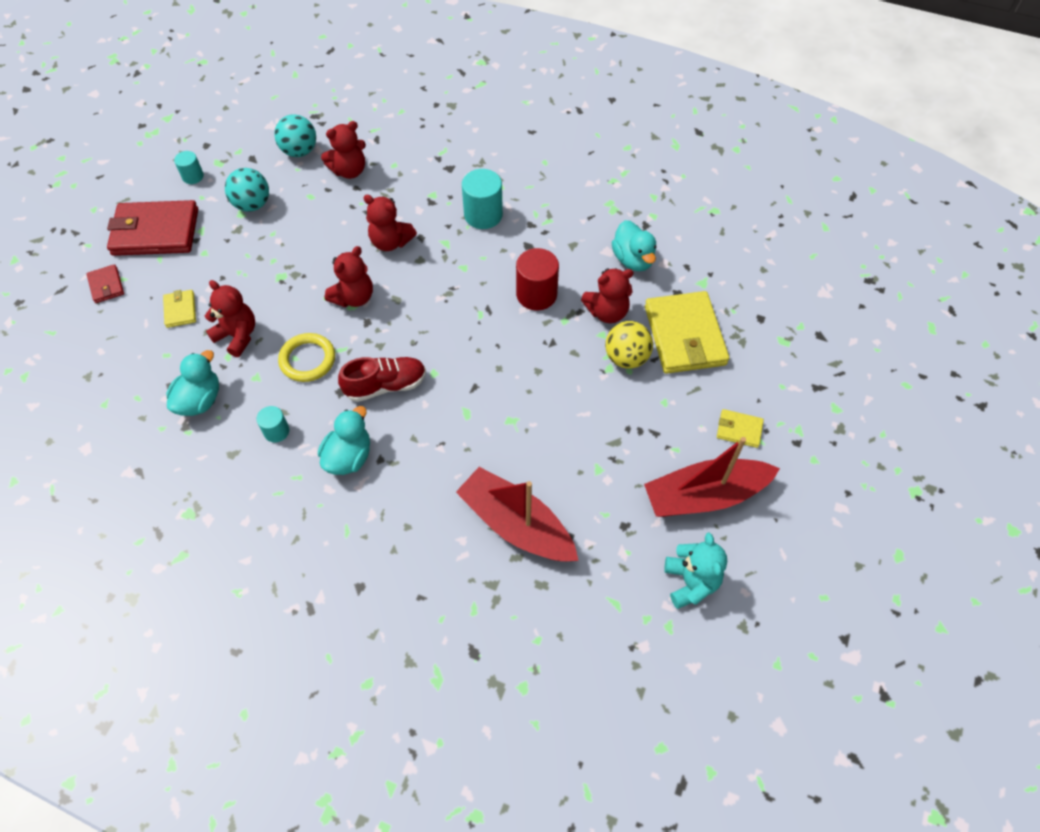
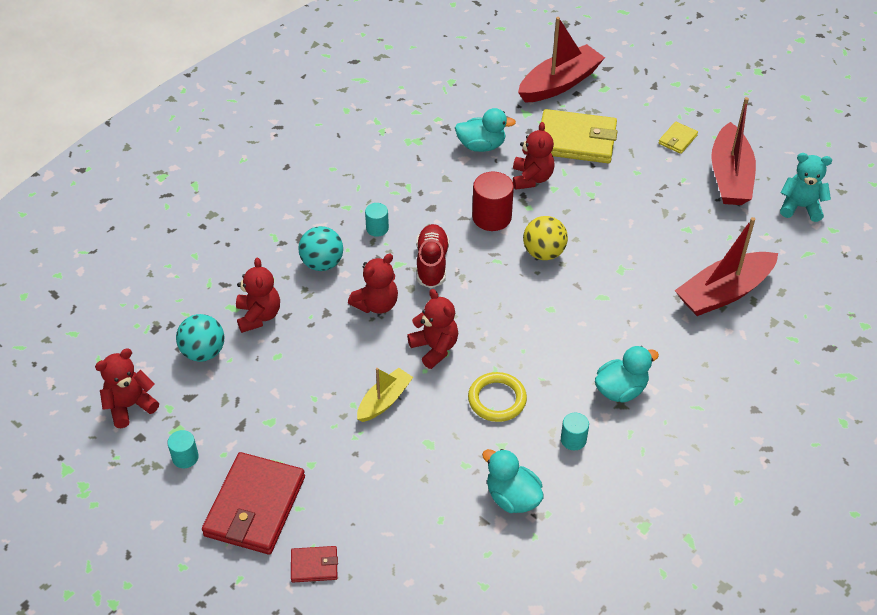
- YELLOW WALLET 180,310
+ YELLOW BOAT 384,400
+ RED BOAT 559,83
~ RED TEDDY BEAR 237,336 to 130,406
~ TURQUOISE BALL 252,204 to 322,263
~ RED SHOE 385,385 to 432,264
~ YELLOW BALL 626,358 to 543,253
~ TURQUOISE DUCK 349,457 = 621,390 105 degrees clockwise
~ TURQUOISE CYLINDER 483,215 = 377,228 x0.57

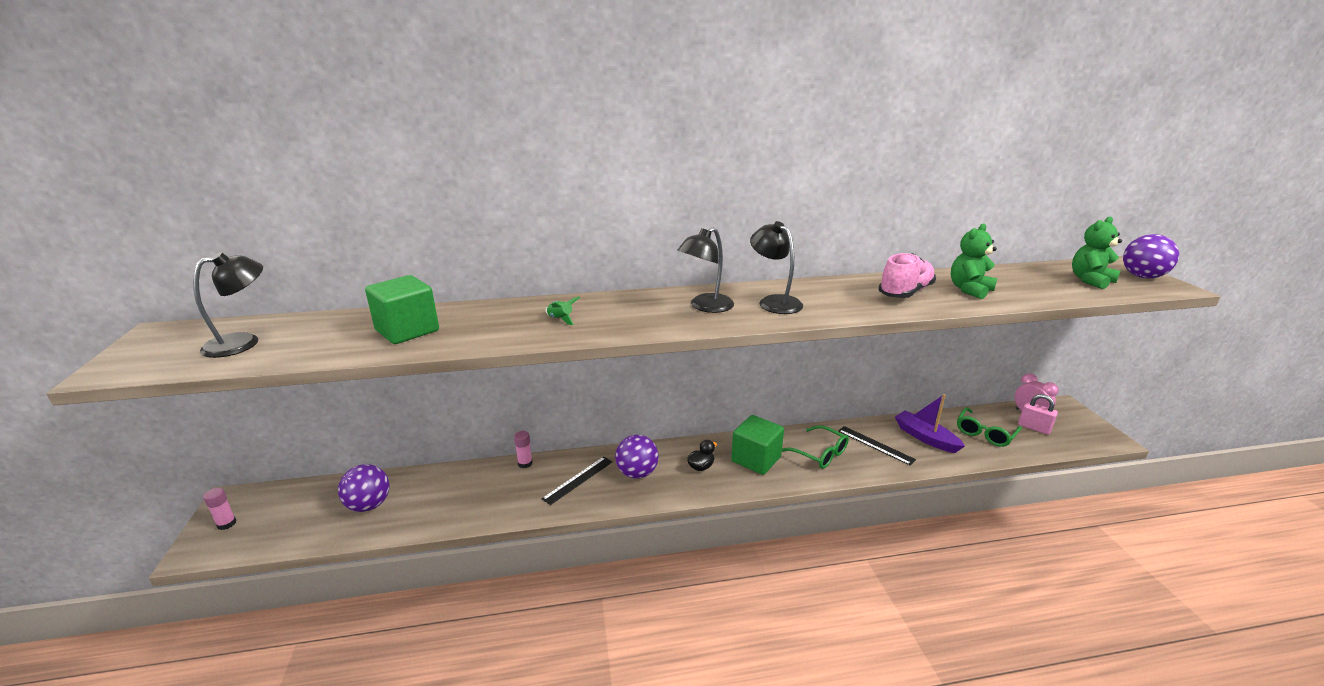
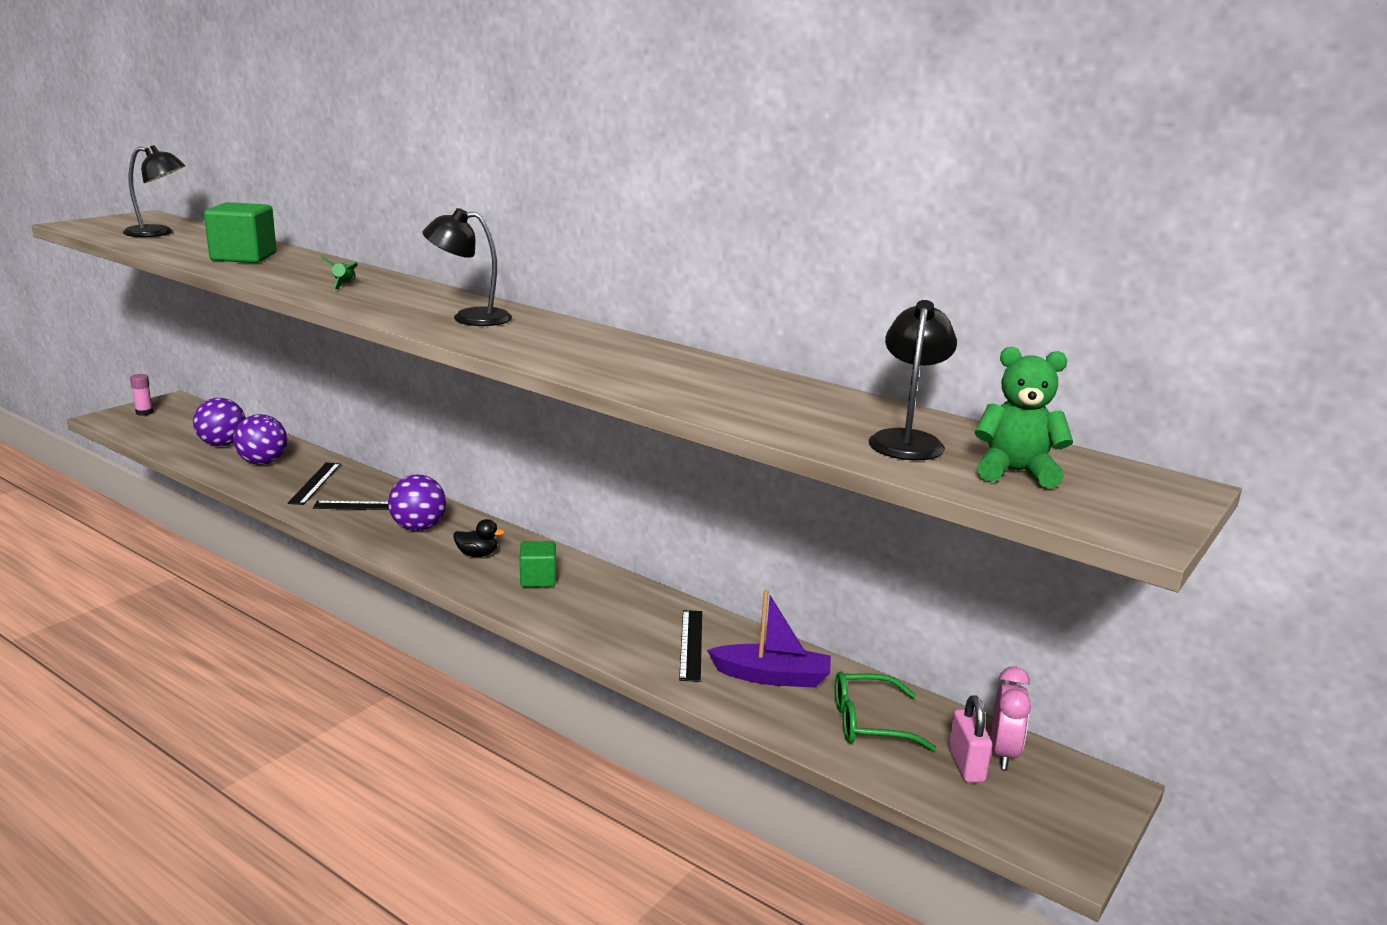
- PINK GLUE STICK 525,463
- GREEN GLASSES 819,453
- PINK SHOE 905,293
- GREEN TEDDY BEAR 969,290
+ BLACK RULER 315,483
~ BLACK LAMP 774,302 to 907,440
~ PURPLE BALL 1142,276 to 263,462
~ PURPLE BOAT 925,437 = 772,676 90 degrees clockwise
~ GREEN CUBE 756,459 = 538,579 x0.62

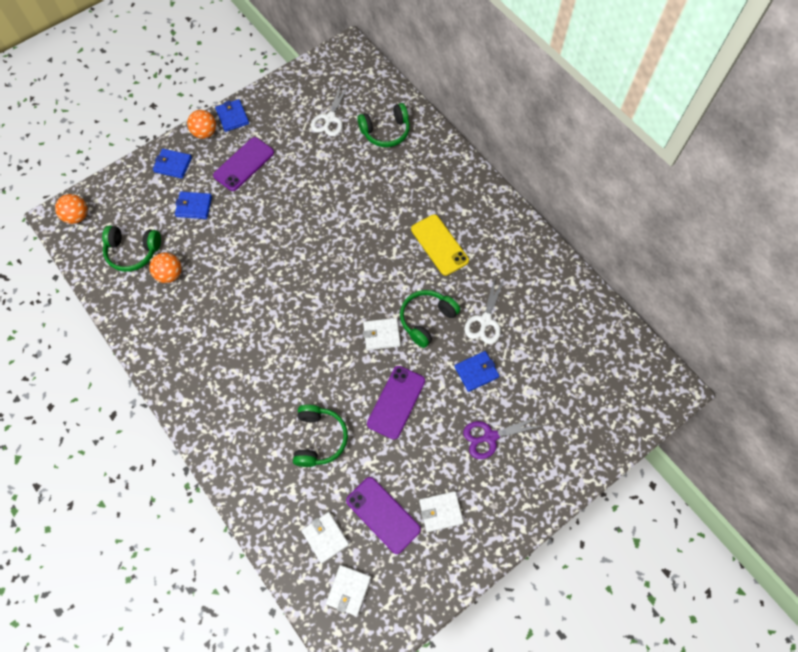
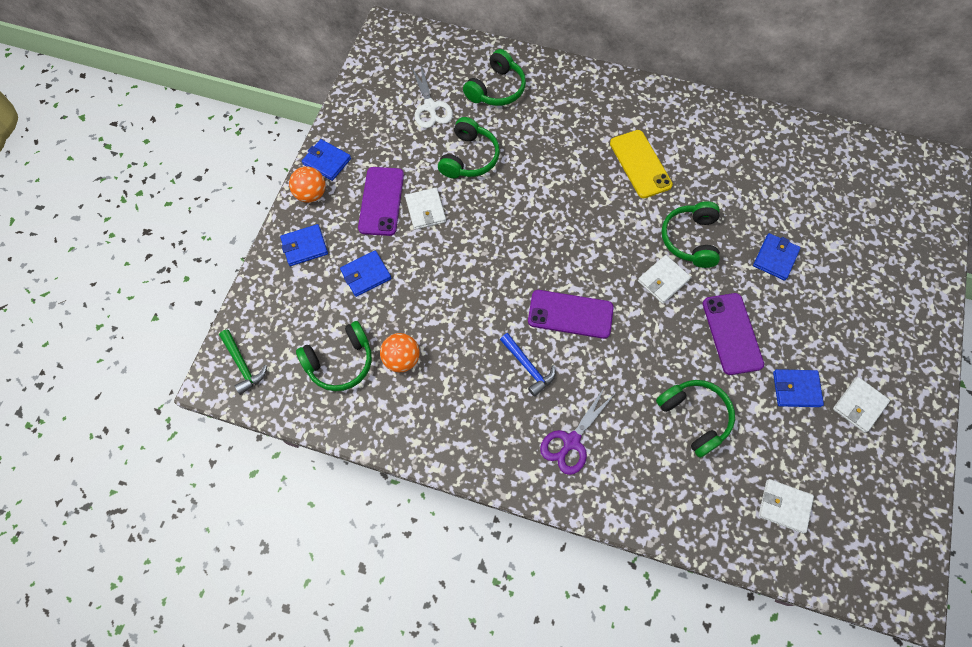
- WHITE SCISSORS 485,321
+ GREEN HEADPHONES 469,157
+ BLUE HAMMER 528,367
+ BLUE WALLET 796,389
~ WHITE WALLET 348,590 to 425,210
~ PURPLE PHONE 383,515 to 570,314
~ PURPLE SCISSORS 490,437 to 571,441
~ ORANGE BALL 77,216 to GREEN HAMMER 242,365
~ YELLOW PHONE 439,245 = 640,164 45 degrees clockwise

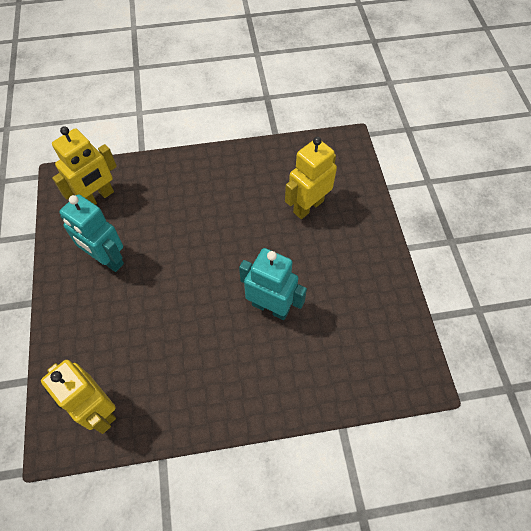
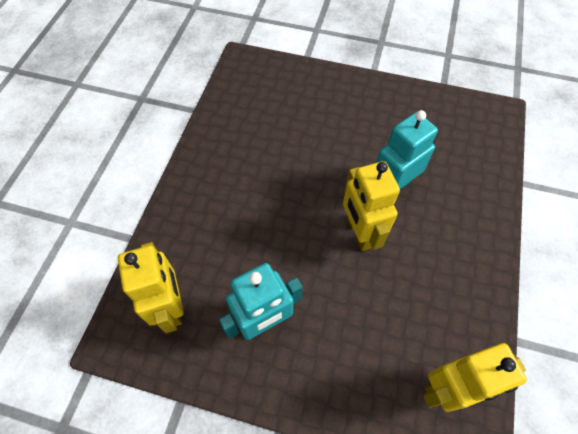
~ YELLOW ROBOT 308,206 to 360,232

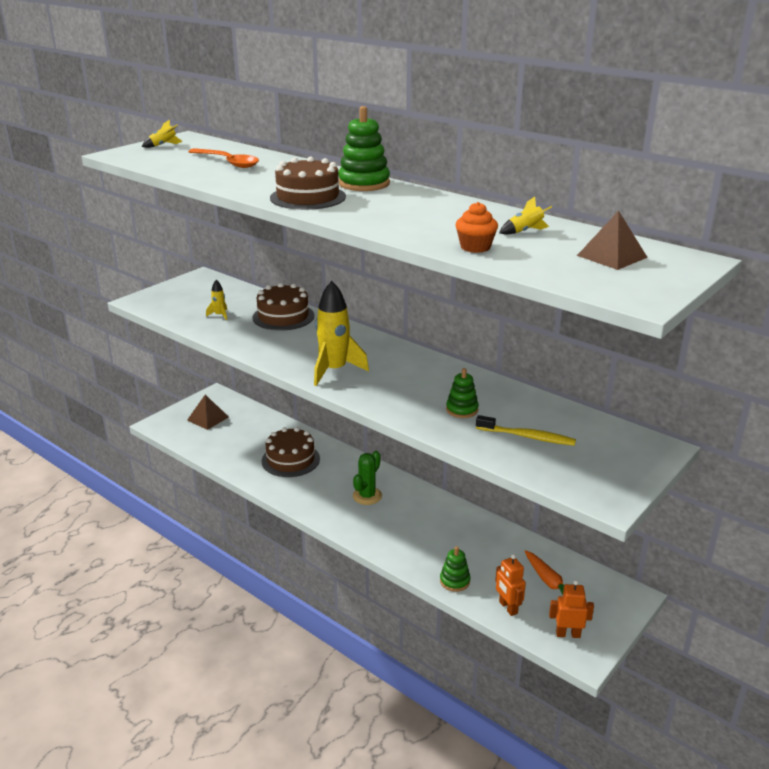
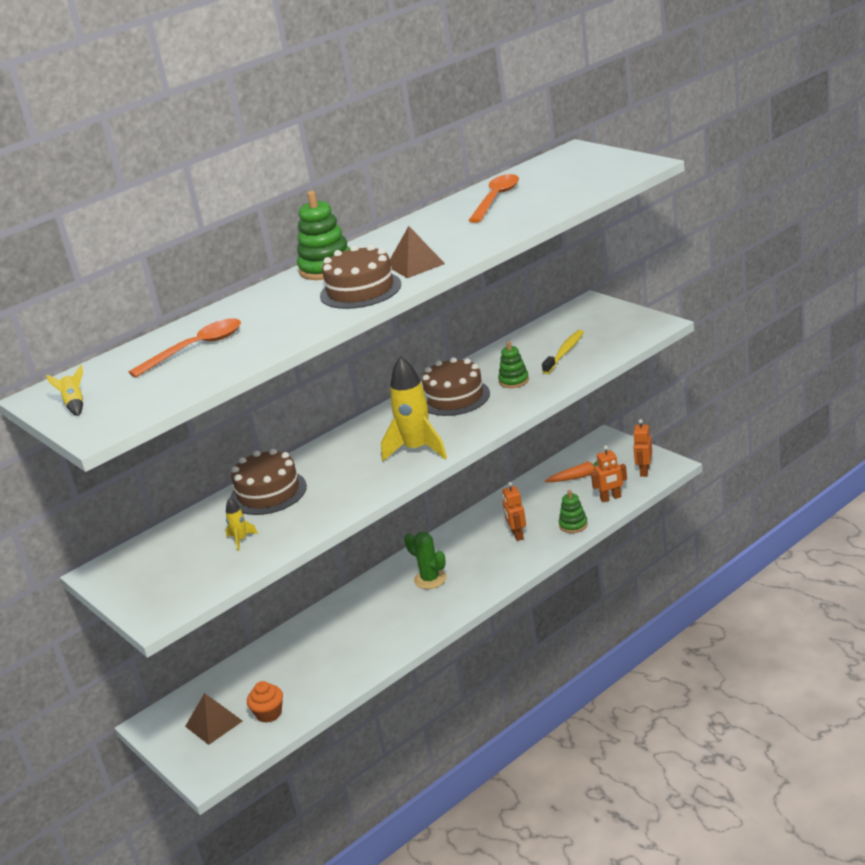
+ ORANGE ROBOT 517,535
~ BROWN CAKE 290,460 to 454,397
~ ORANGE CUPCAKE 475,247 to 269,713
~ BROWN PYRAMID 612,256 to 415,265
~ YELLOW ROCKET 525,231 to ORANGE SPOON 496,199

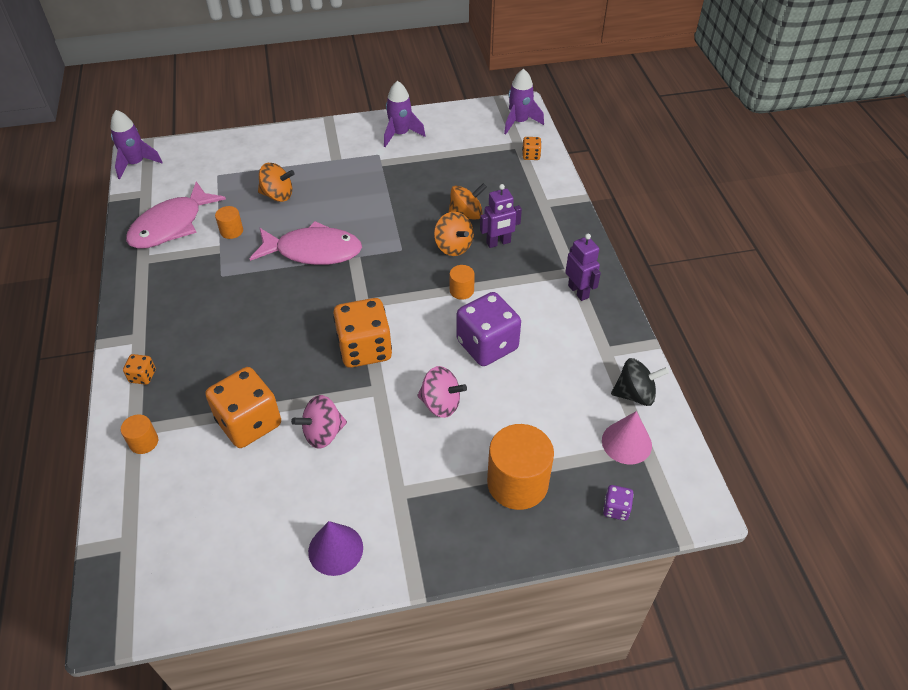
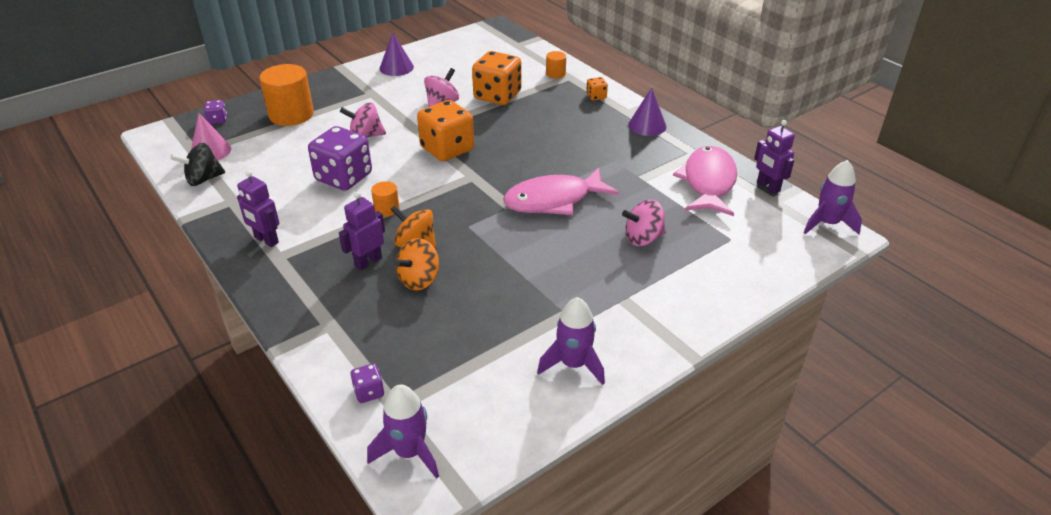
- ORANGE CYLINDER 231,231
+ PURPLE CONE 647,125
+ PURPLE ROBOT 768,187
~ ORANGE SPINNING TOP 278,195 to PINK SPINNING TOP 643,238
~ ORANGE DICE 531,155 to PURPLE DICE 369,392

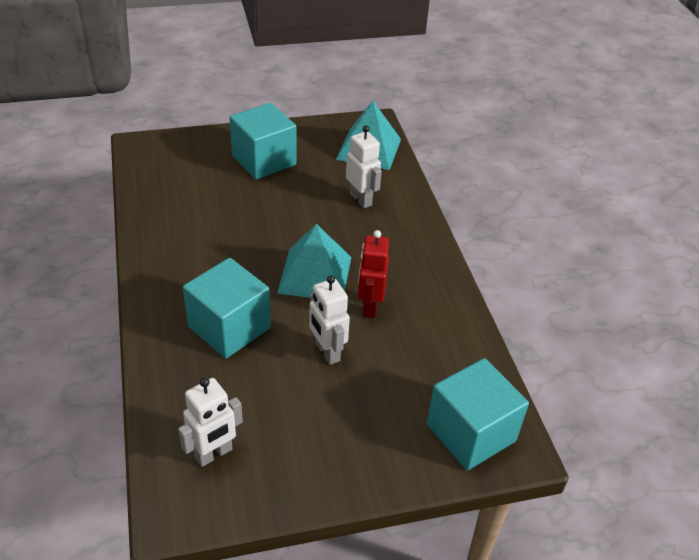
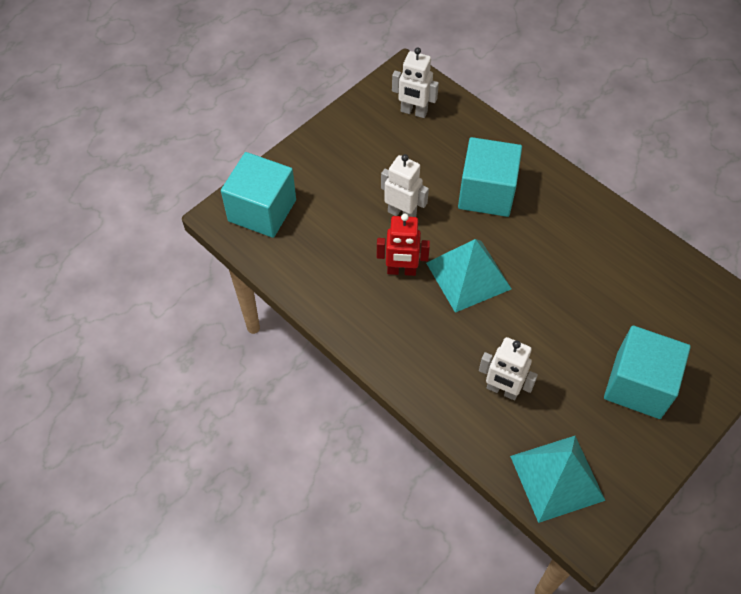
~ WHITE ROBOT 214,454 = 413,112 90 degrees counterclockwise
~ RED ROBOT 369,306 = 401,271 120 degrees clockwise

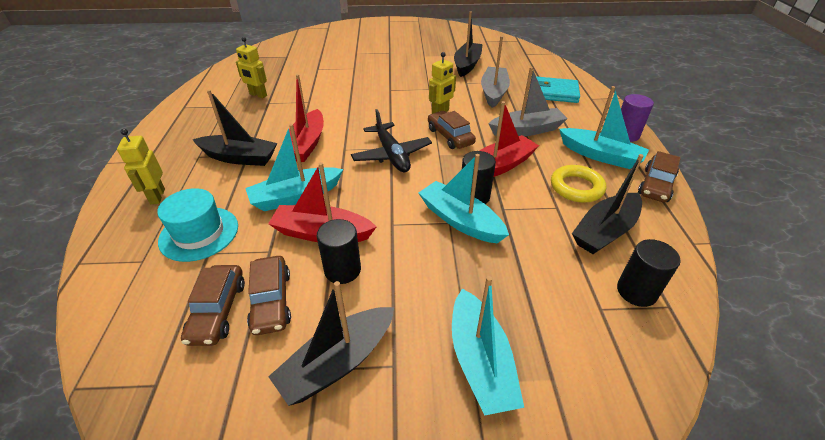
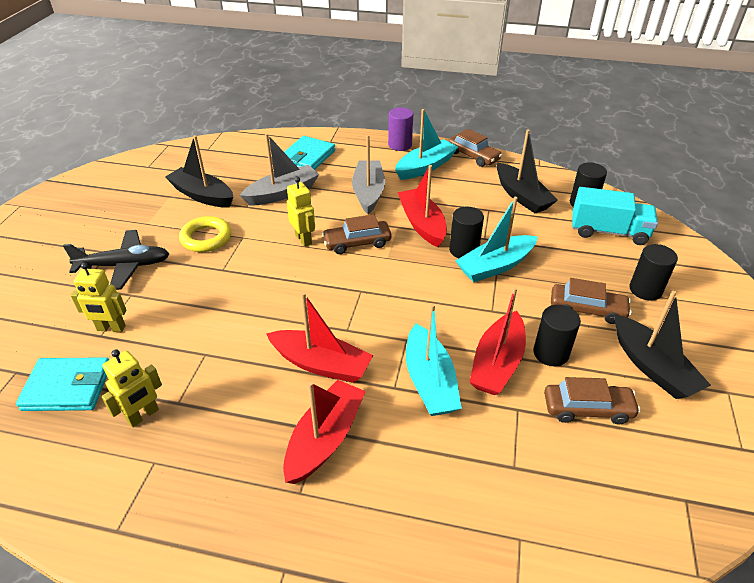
- TURQUOISE HAT 199,233
+ TURQUOISE WALLET 68,387
+ TURQUOISE TRUCK 608,232
~ YELLOW ROBOT 157,196 to 111,328
~ BROWN CAR 218,311 to 587,309
~ BLACK PLANE 391,155 to 124,266
~ YELLOW RING 576,187 to 206,238
~ TURQUOISE BOAT 480,362 to BLACK CYLINDER 645,290
~ BLACK BOAT 239,158 to RED BOAT 325,439
~ GREY BOAT 493,92 = 283,193 120 degrees clockwise

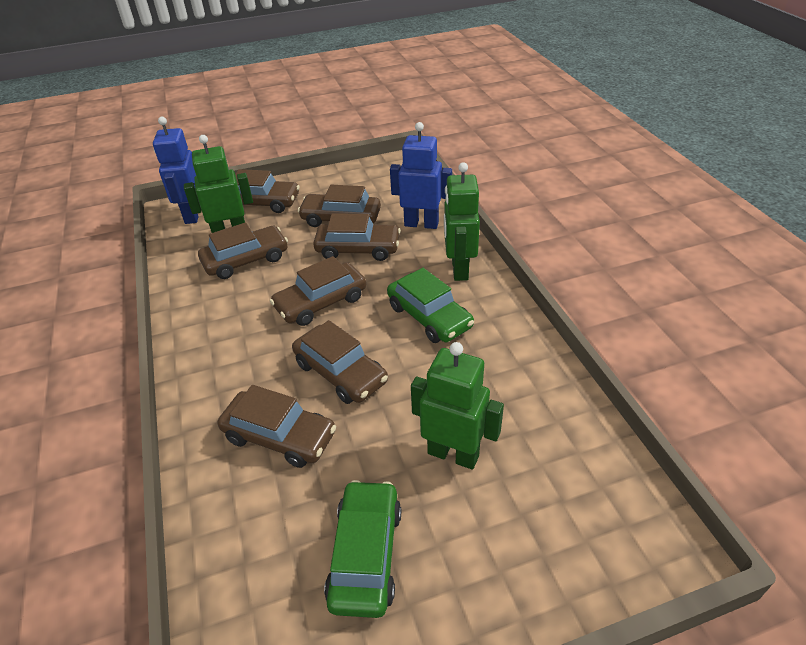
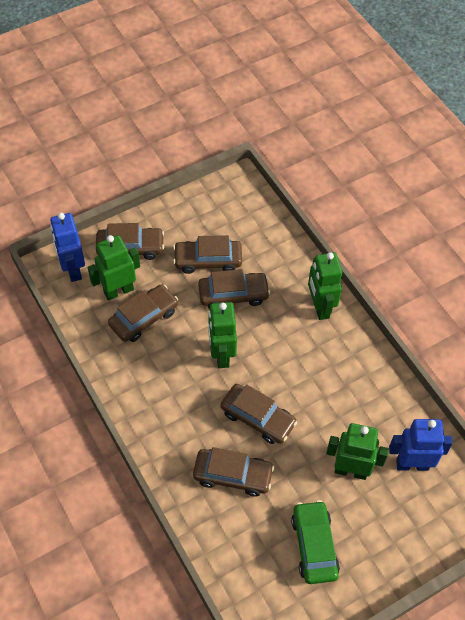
- GREEN CAR 429,317
~ BLUE ROBOT 421,224 to 412,464
~ BROWN CAR 321,302 to GREEN ROBOT 221,355

